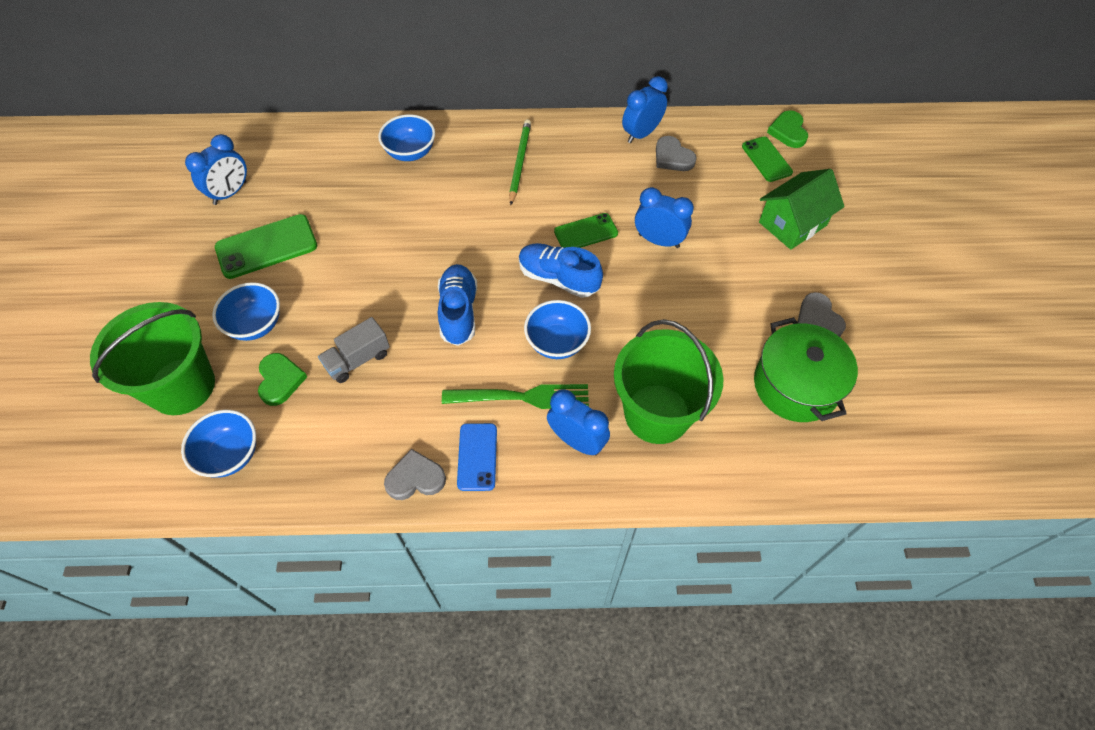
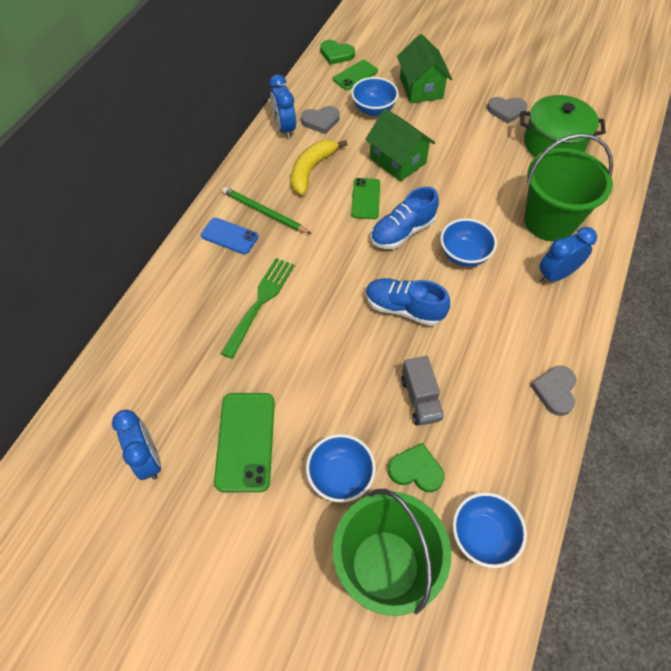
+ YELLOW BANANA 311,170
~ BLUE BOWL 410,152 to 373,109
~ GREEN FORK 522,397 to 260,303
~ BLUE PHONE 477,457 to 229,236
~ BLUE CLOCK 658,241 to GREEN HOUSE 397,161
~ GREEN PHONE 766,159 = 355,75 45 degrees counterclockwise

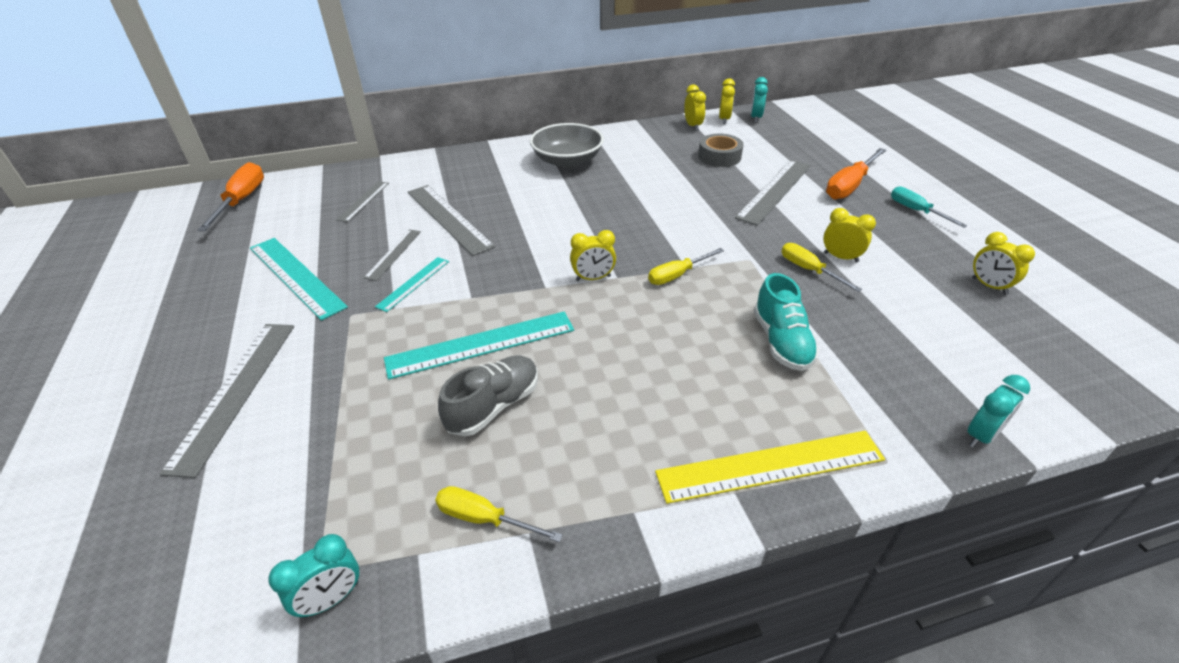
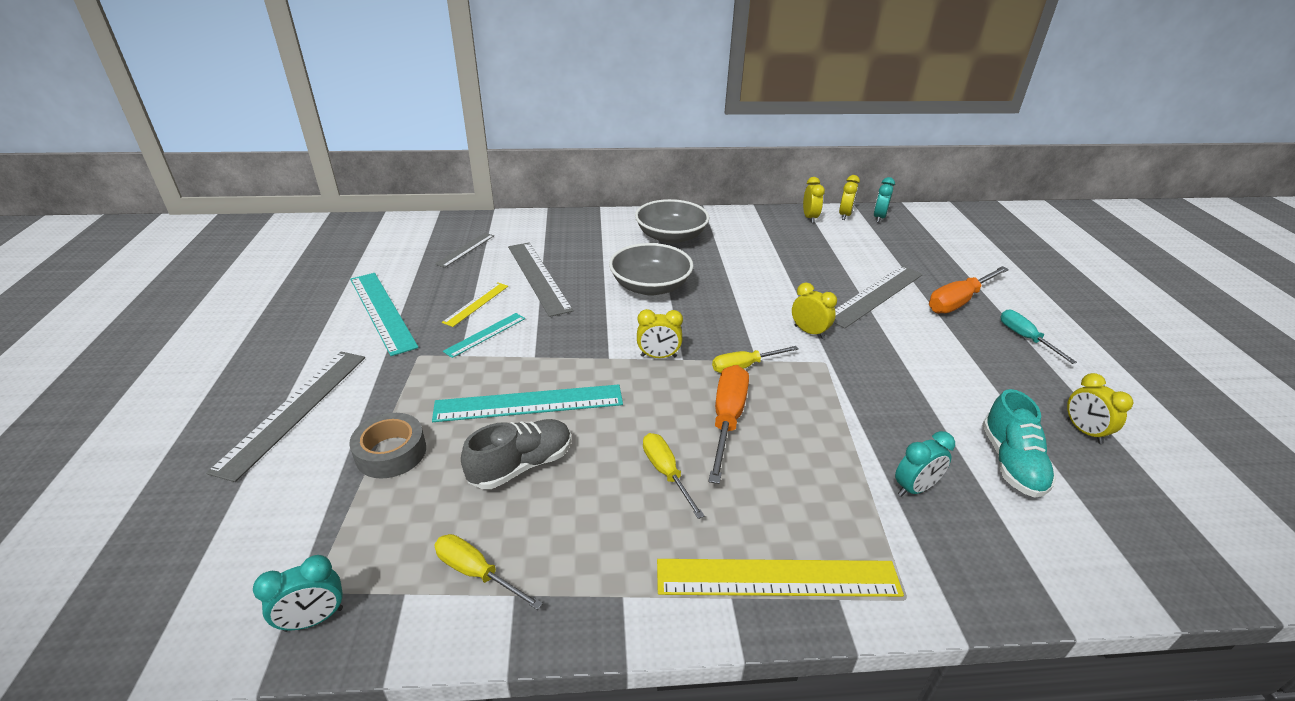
+ GREY BOWL 650,286
~ ORANGE SCREWDRIVER 241,201 to 727,420
~ GREY TAPE 719,156 to 391,452
~ TURQUOISE SHOE 781,341 to 1011,463
~ YELLOW SCREWDRIVER 809,270 to 666,473
~ YELLOW CLOCK 841,257 to 809,332
~ TURQUOISE CLOCK 981,435 to 914,488
~ GREY RULER 393,254 to YELLOW RULER 476,304

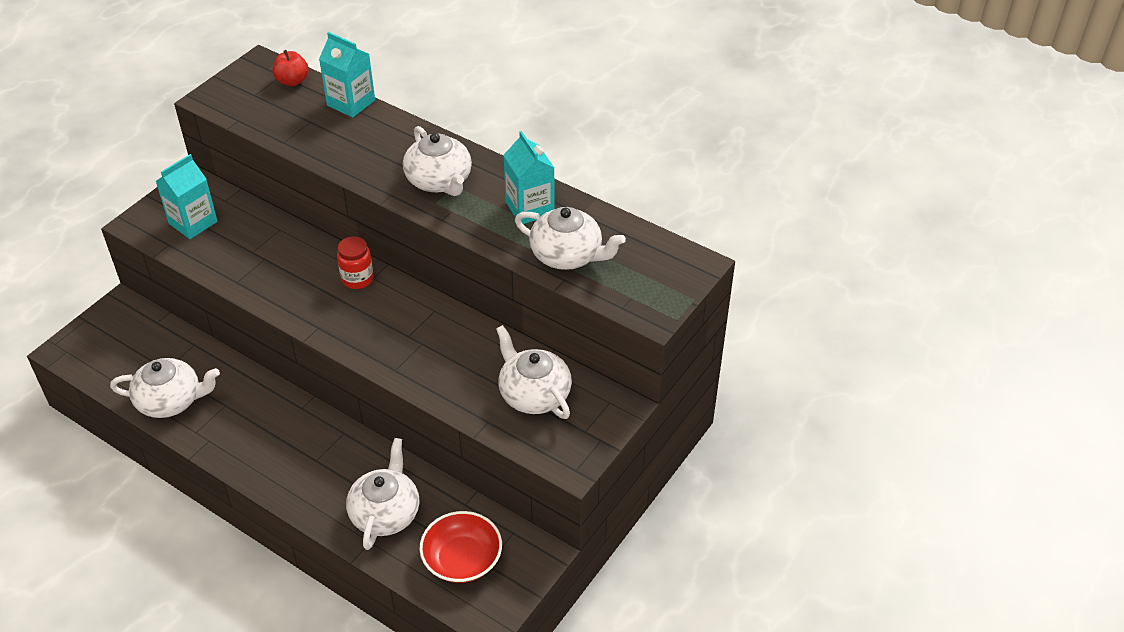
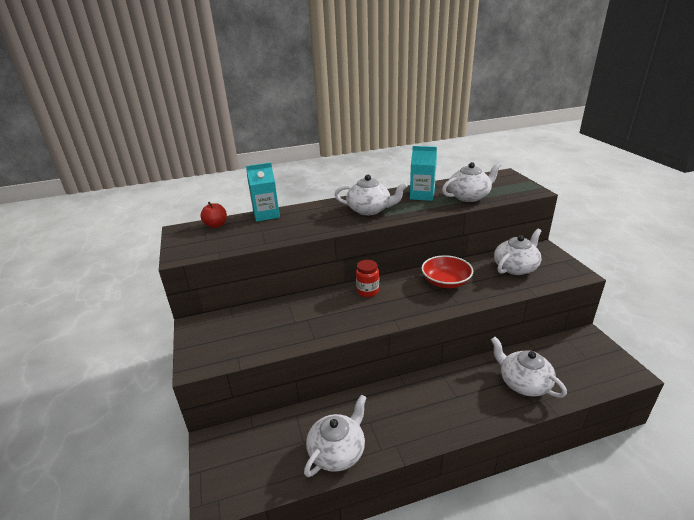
- TURQUOISE CARTON 193,222
~ RED BOWL 462,559 to 446,282
~ WHITE TEAPOT 533,394 = 516,267 135 degrees clockwise

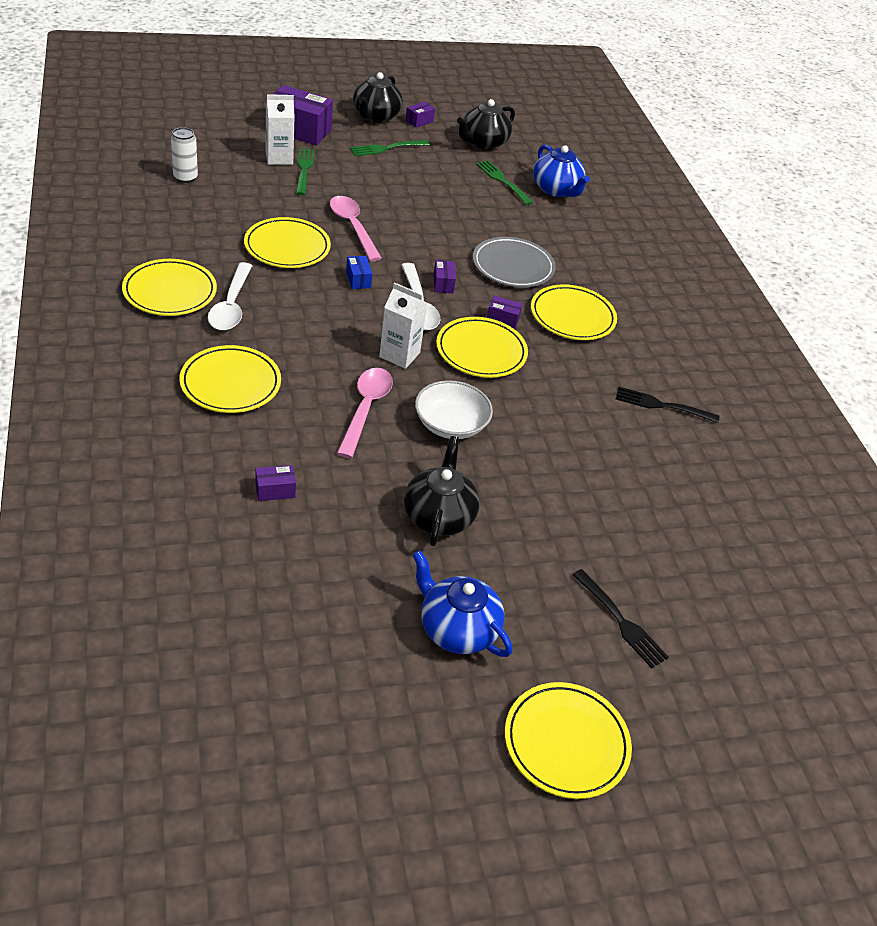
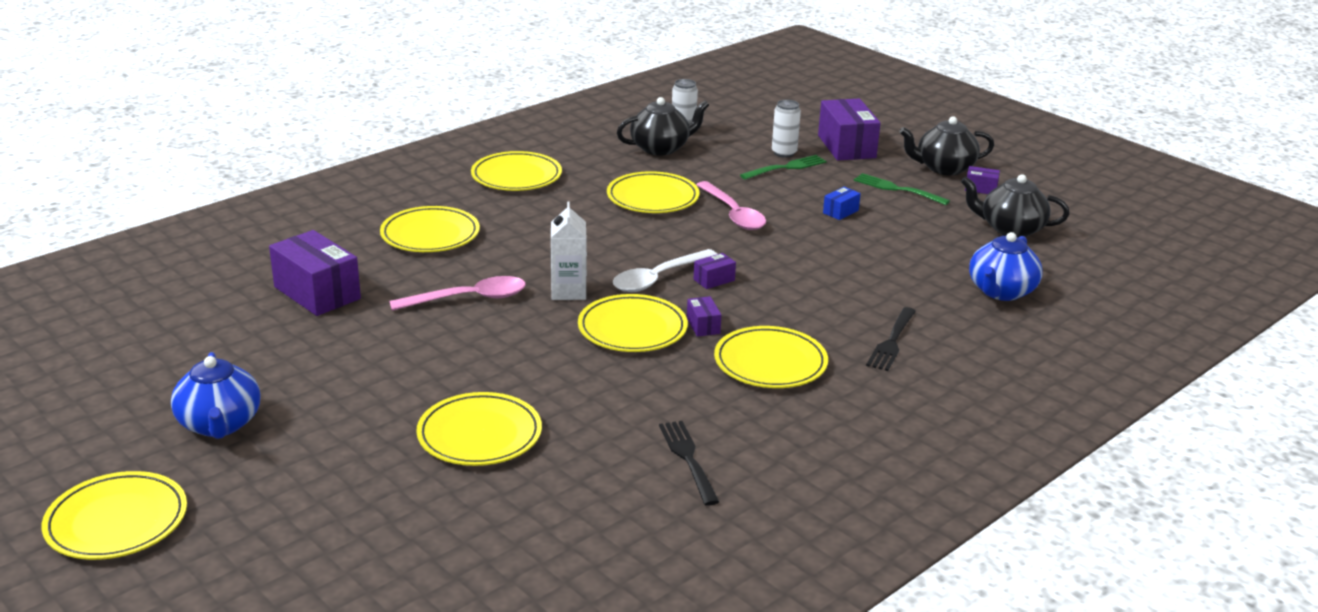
- WHITE SPOON 231,306
- WHITE BOWL 450,424
- GREY PLATE 513,266
- GREEN FORK 503,181
+ YELLOW PLATE 479,435
~ BLUE BOX 358,279 to 840,212
~ BLACK TEAPOT 438,516 to 661,148
~ BLACK FORK 620,621 to 892,341
~ WHITE CARTON 279,158 to WHITE CAN 784,153
~ PINK SPOON 353,227 = 733,214 120 degrees clockwise
~ BLUE TEAPOT 457,629 = 220,424 150 degrees clockwise
~ PURPLE BOX 275,490 = 317,293 x2.16

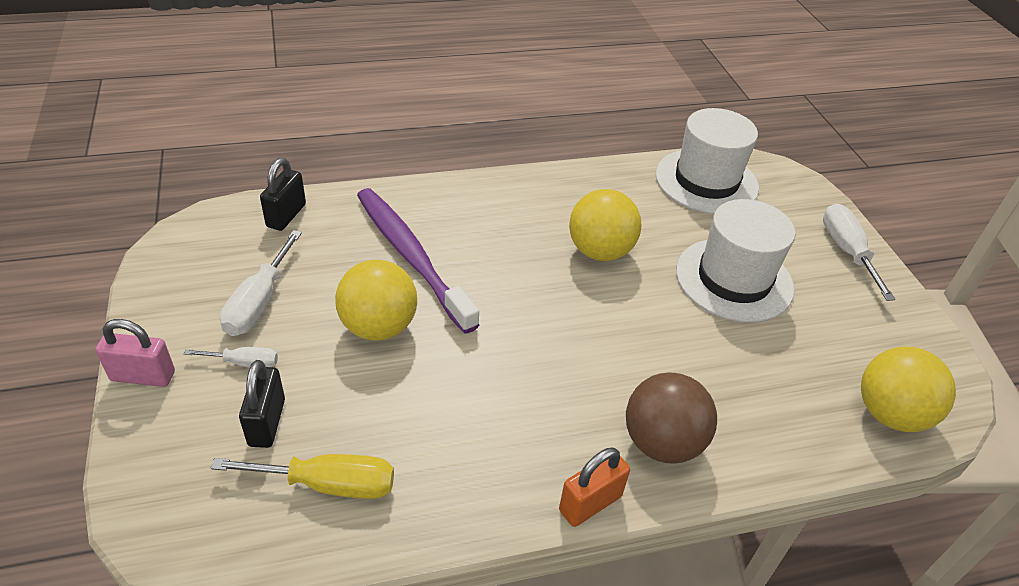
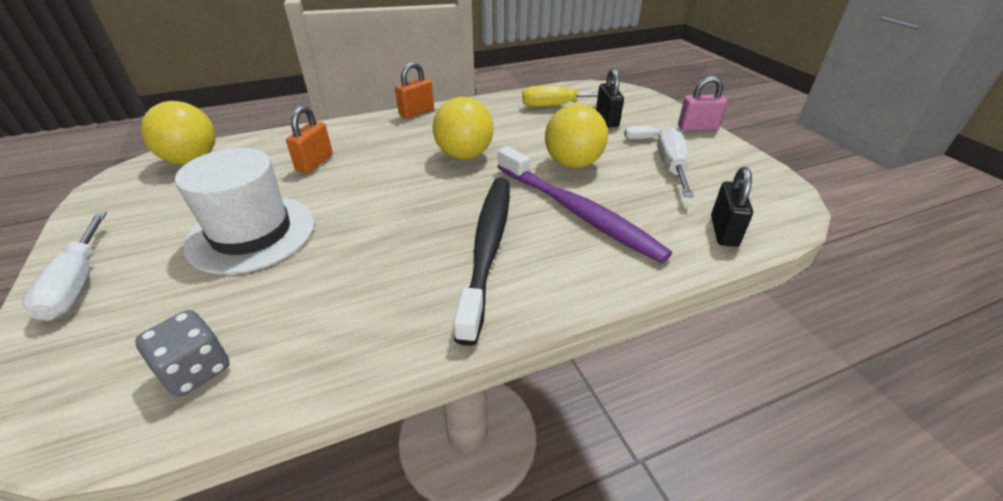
- BROWN BALL 662,443
+ ORANGE PADLOCK 315,163
+ BLACK TOOTHBRUSH 488,247
~ YELLOW BALL 600,251 to 464,155
~ WHITE HAT 706,181 to GREY DICE 196,370

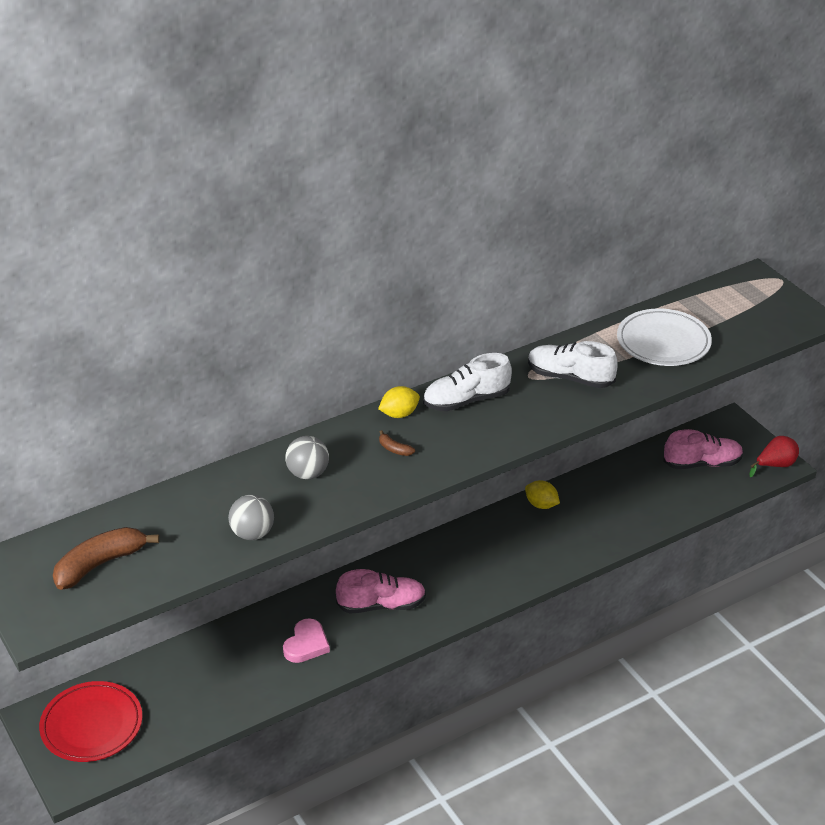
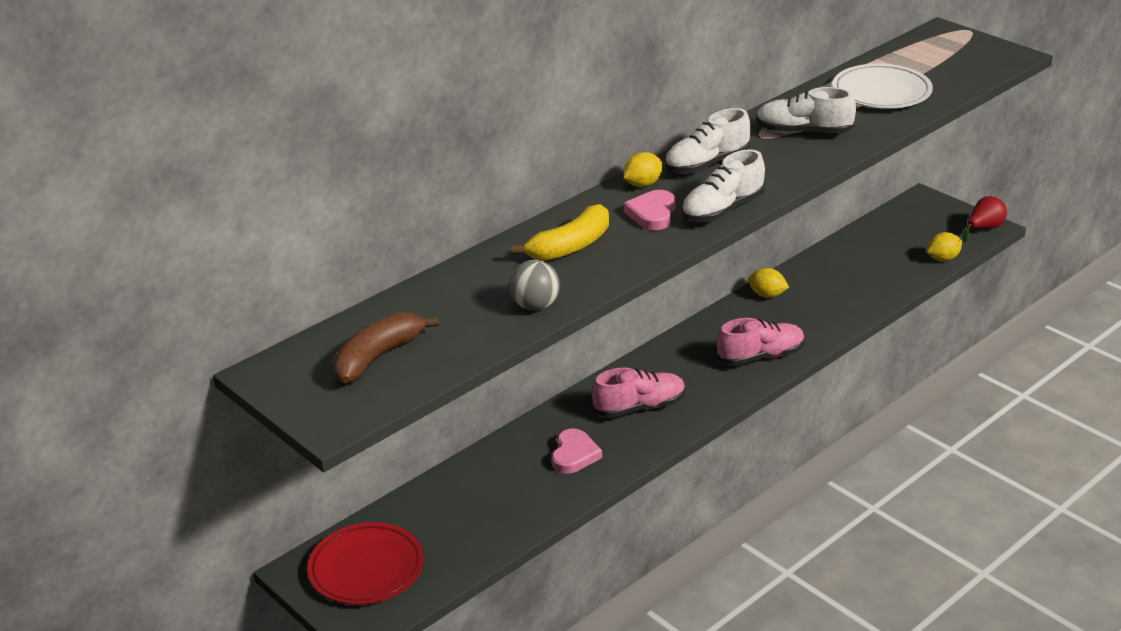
+ WHITE SHOE 722,210
+ YELLOW LEMON 943,258
~ PINK SHOE 702,463 to 761,356
~ GREY BALL 308,473 to YELLOW BANANA 570,246
~ BROWN BANANA 394,449 to PINK HEART 652,214

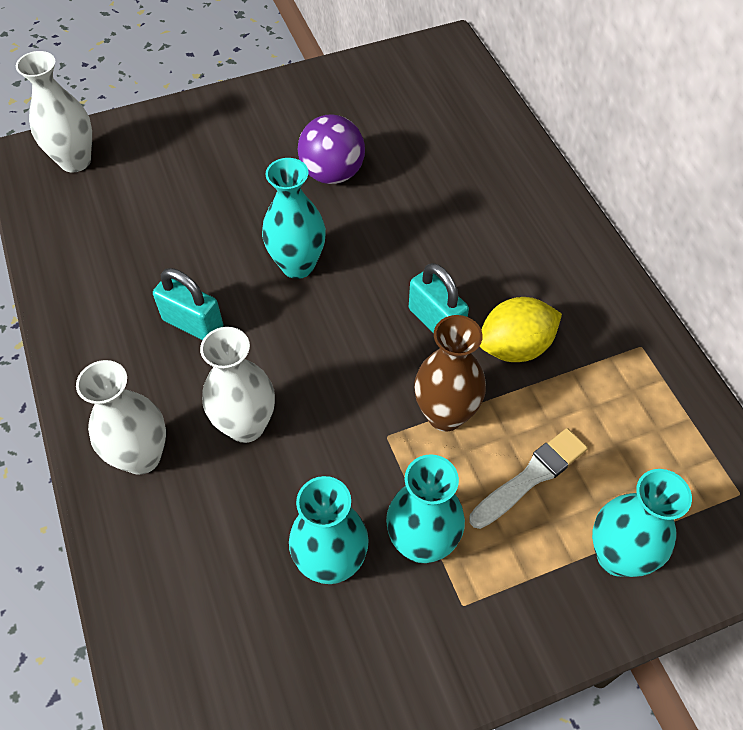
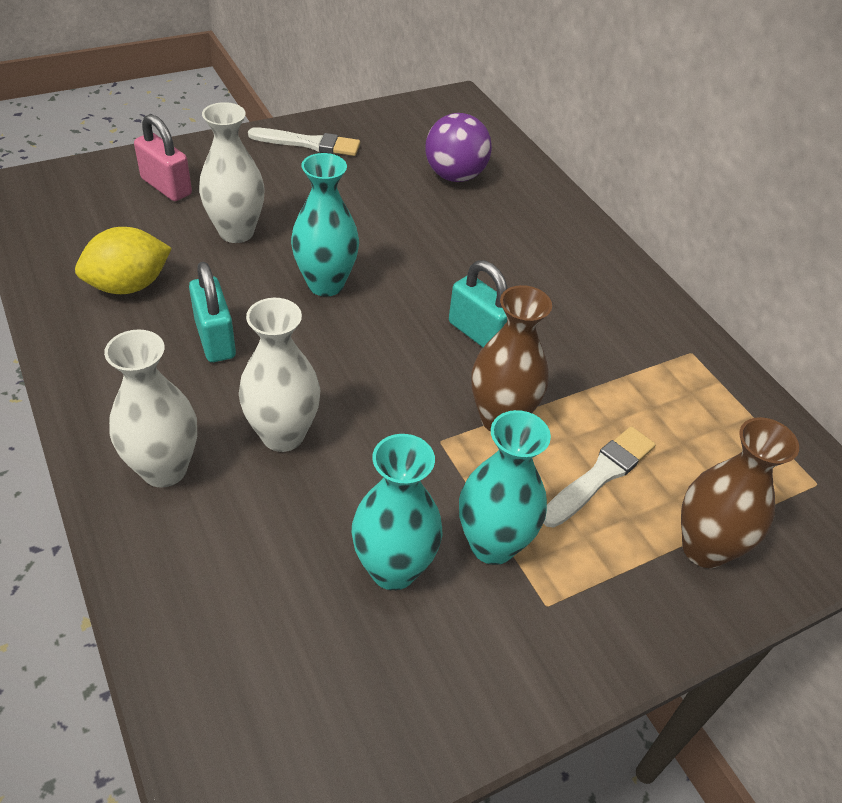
+ PINK PADLOCK 166,187
+ WHITE BRUSH 308,143
~ WHITE VASE 75,161 to 236,232
~ PURPLE BALL 332,173 to 455,176
~ YELLOW LEMON 515,347 to 129,286
~ TURQUOISE VASE 617,556 to BROWN VASE 704,548
~ TURQUOISE PADLOCK 193,324 = 215,339 45 degrees clockwise

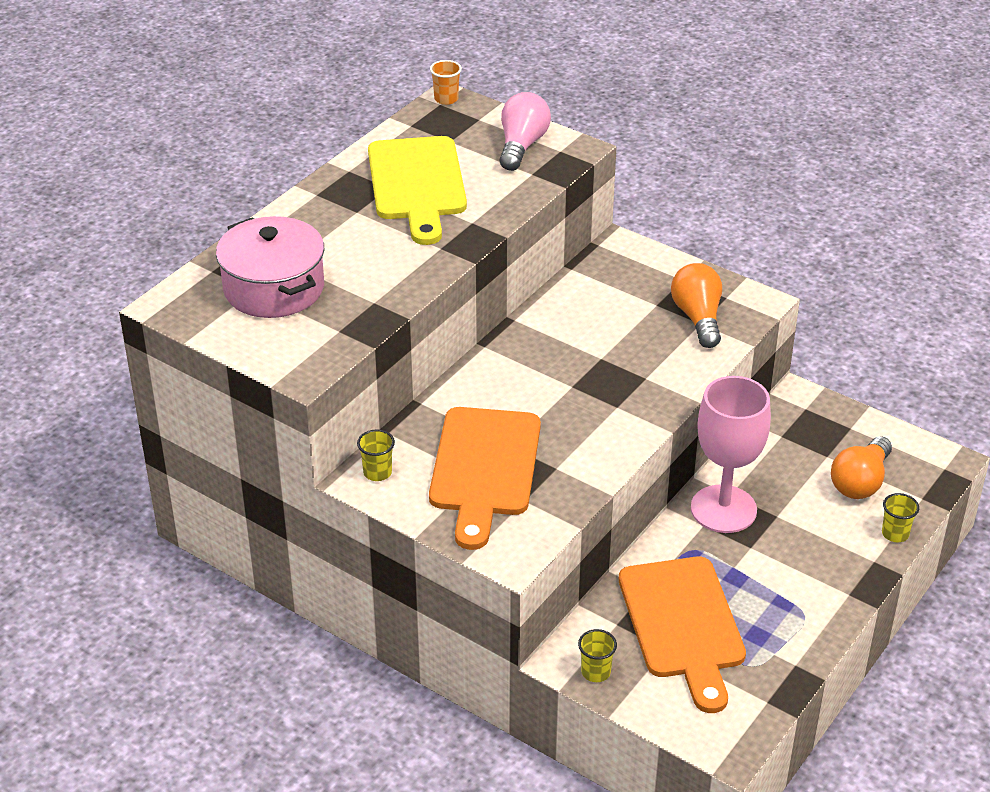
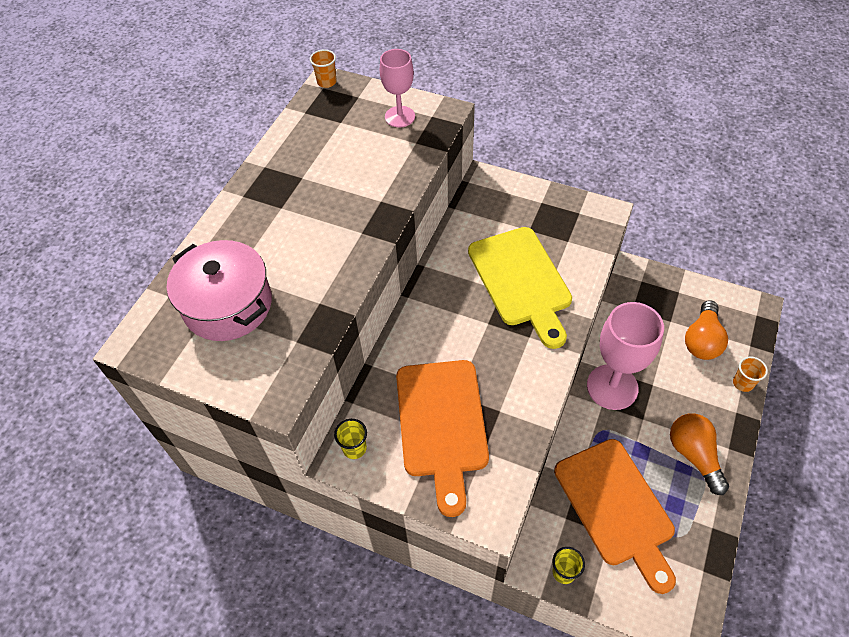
~ YELLOW CUTTING BOARD 417,184 to 521,281
~ ORANGE LIGHT BULB 698,318 to 694,455
~ PINK LIGHT BULB 521,146 to PINK GOBLET 400,117
~ YELLOW CUP 895,534 to ORANGE CUP 743,383

